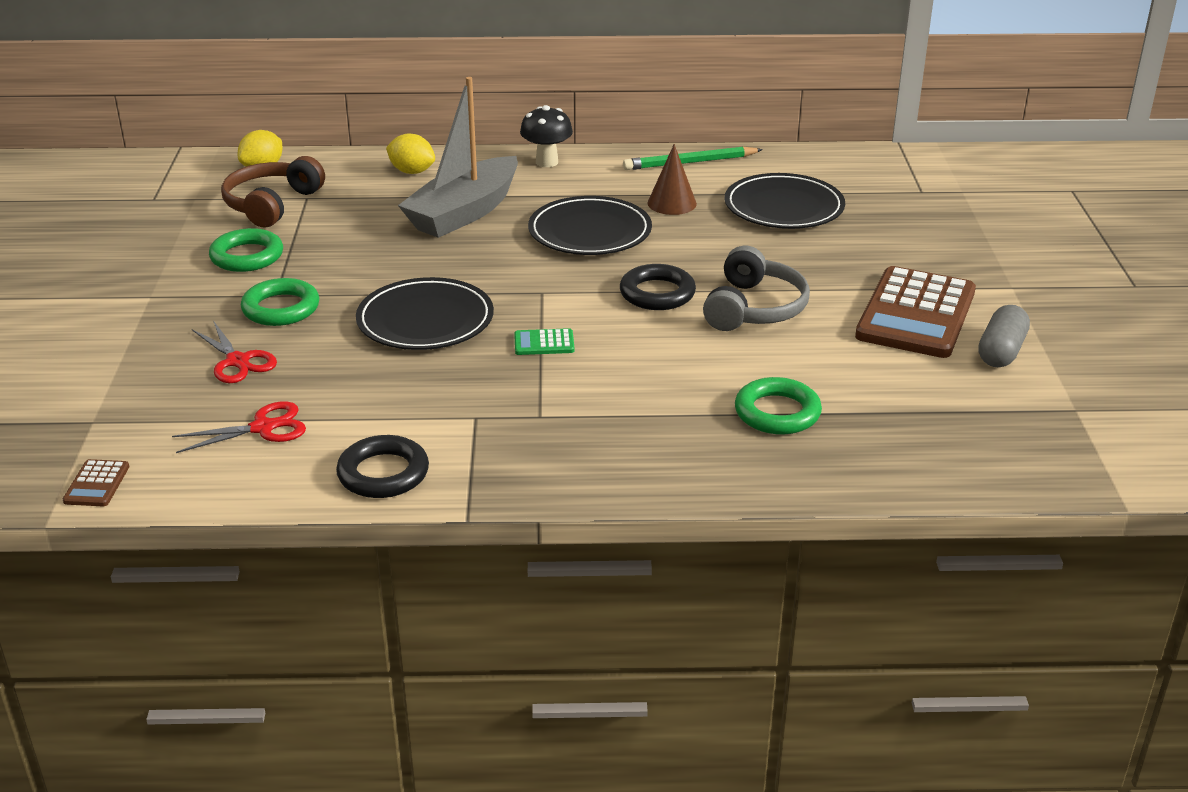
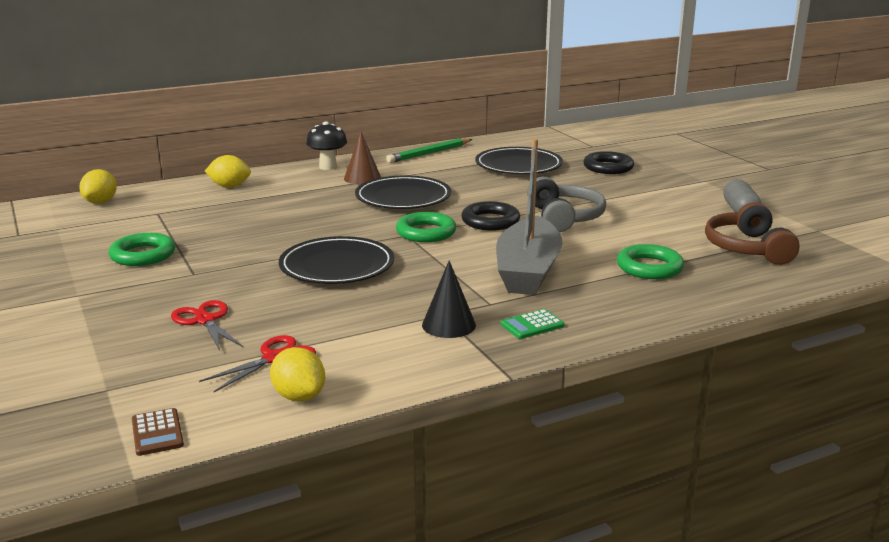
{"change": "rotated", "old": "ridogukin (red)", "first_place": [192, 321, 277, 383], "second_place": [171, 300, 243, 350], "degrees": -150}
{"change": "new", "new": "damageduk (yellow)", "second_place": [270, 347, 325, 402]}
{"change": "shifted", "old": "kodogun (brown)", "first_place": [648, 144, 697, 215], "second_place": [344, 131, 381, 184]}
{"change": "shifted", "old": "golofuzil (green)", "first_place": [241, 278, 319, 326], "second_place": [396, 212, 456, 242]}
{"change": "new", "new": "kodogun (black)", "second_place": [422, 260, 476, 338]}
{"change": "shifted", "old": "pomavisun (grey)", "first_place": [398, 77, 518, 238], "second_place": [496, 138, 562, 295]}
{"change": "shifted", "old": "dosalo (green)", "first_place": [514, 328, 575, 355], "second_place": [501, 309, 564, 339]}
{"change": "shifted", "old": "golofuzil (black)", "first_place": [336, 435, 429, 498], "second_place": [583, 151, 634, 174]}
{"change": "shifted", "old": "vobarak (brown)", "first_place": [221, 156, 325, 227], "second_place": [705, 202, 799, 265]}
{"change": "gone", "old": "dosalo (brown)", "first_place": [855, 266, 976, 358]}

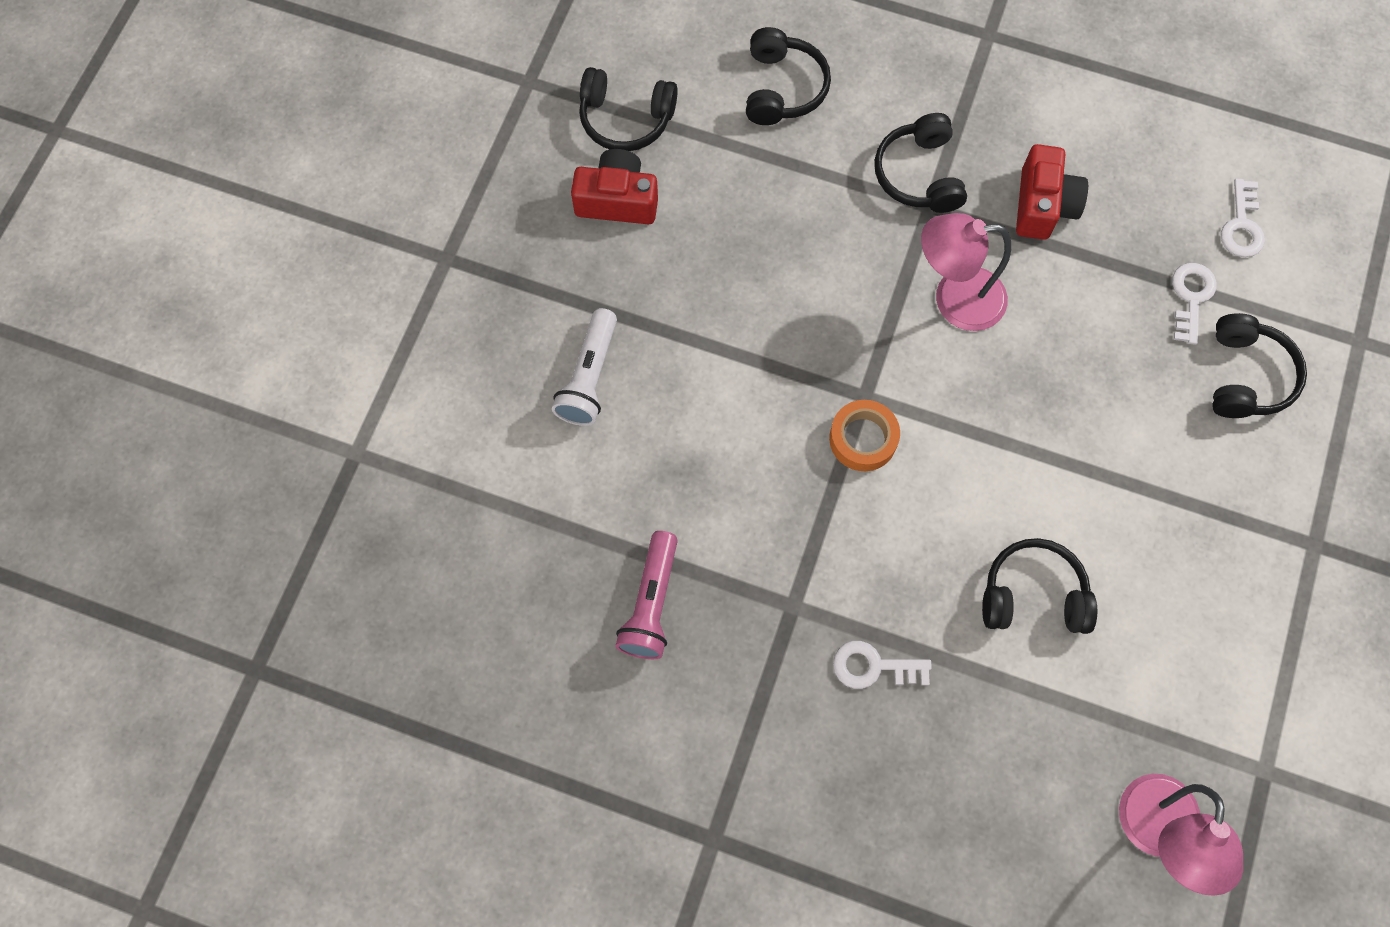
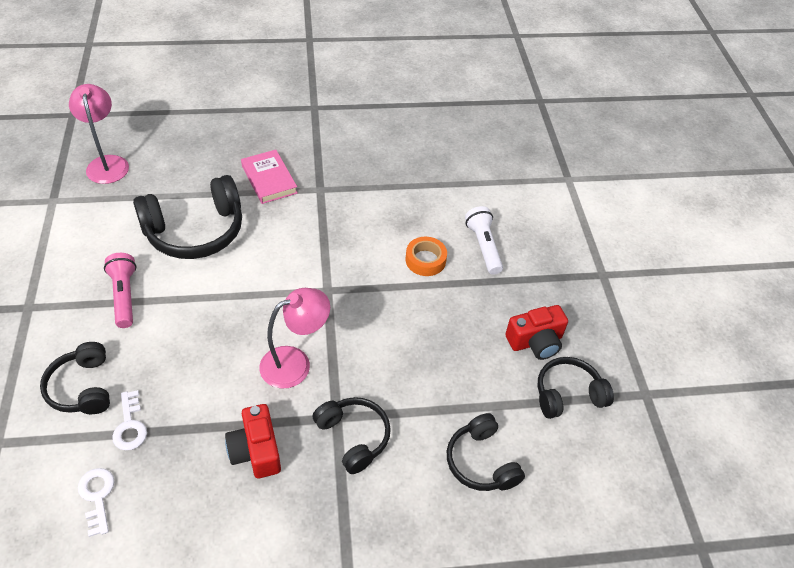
{"change": "shifted", "old": "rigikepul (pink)", "first_place": [615, 531, 678, 659], "second_place": [104, 253, 136, 328]}
{"change": "scaled", "old": "vobarak (black)", "first_place": [982, 538, 1097, 634], "second_place": [133, 175, 242, 259], "factor": 1.65}
{"change": "swapped", "old": "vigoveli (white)", "new": "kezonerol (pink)", "first_place": [833, 641, 932, 689], "second_place": [241, 150, 298, 204]}
{"change": "shifted", "old": "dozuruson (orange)", "first_place": [829, 400, 900, 471], "second_place": [406, 237, 447, 276]}

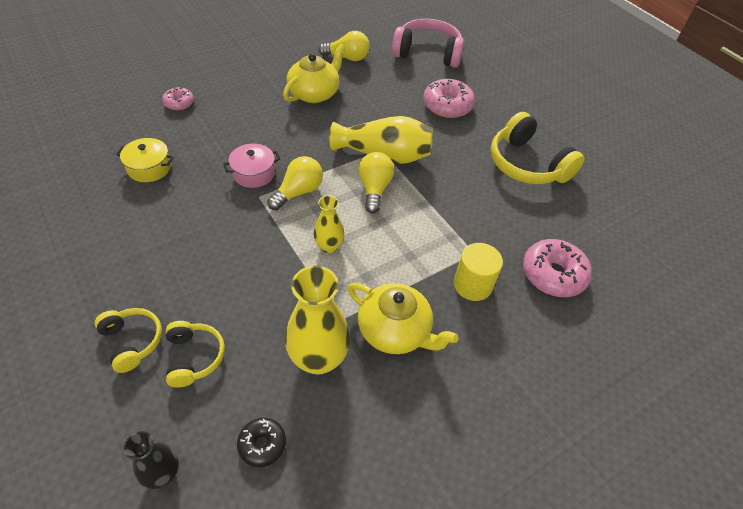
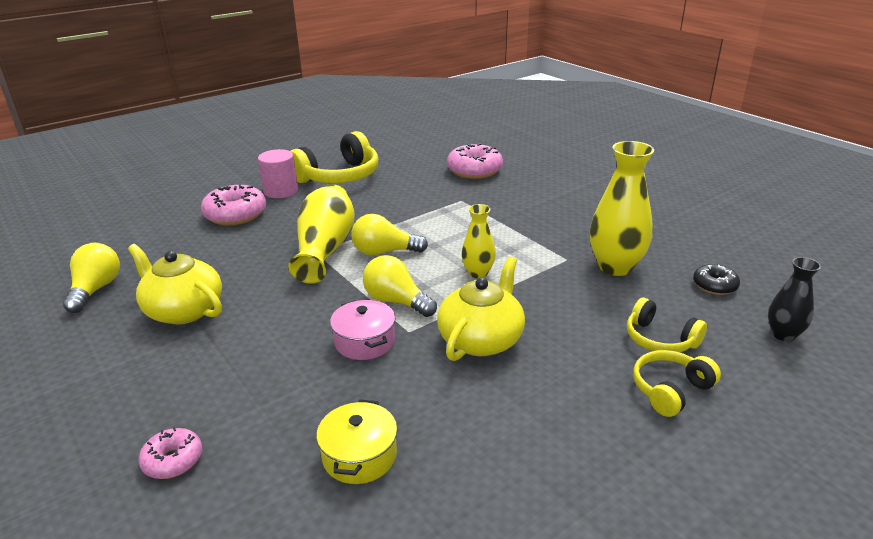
{"change": "new", "new": "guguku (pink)", "second_place": [258, 149, 298, 198]}
{"change": "shifted", "old": "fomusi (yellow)", "first_place": [348, 283, 459, 354], "second_place": [437, 257, 525, 361]}
{"change": "rotated", "old": "vobarak (yellow)", "first_place": [166, 321, 225, 387], "second_place": [627, 298, 707, 353], "degrees": -120}
{"change": "gone", "old": "vobarak (pink)", "first_place": [392, 19, 464, 68]}
{"change": "gone", "old": "guguku (yellow)", "first_place": [454, 243, 503, 301]}

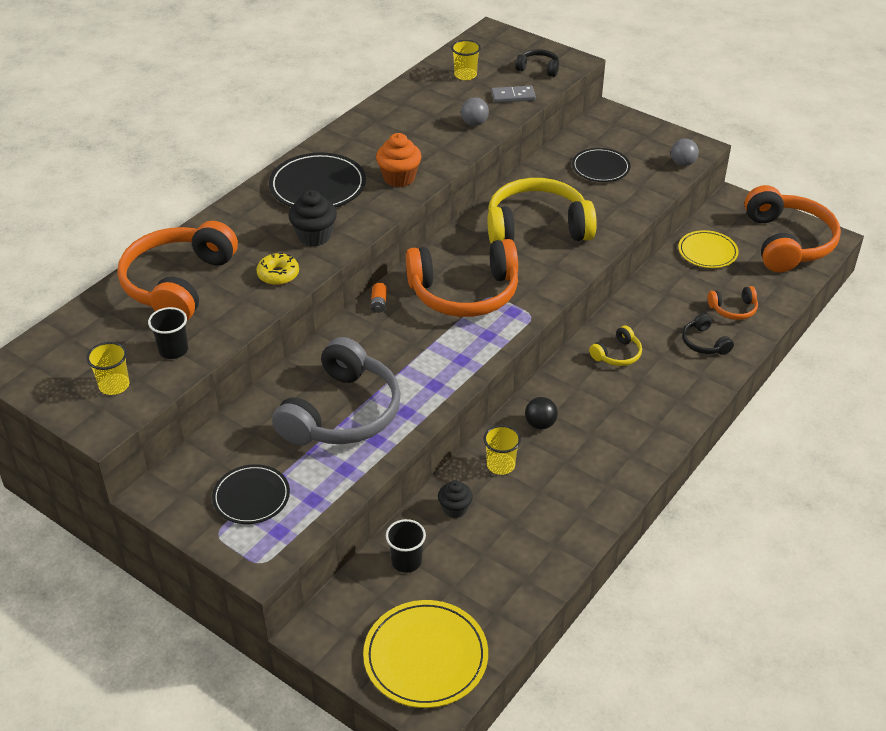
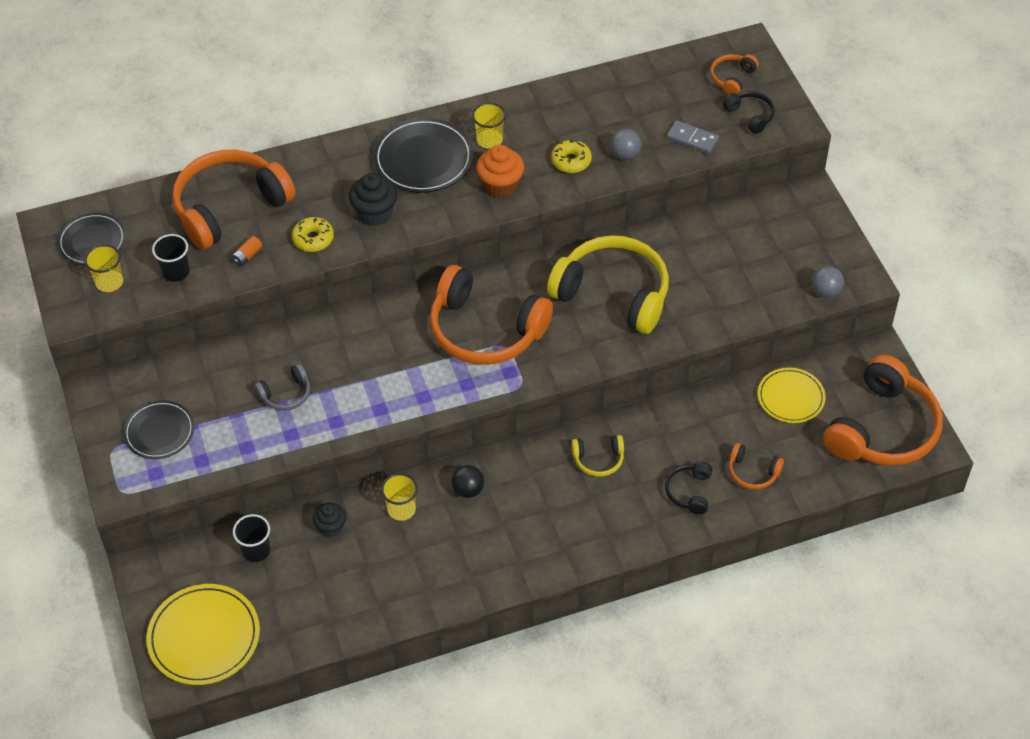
{"change": "shifted", "old": "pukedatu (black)", "first_place": [572, 148, 630, 182], "second_place": [57, 213, 126, 265]}
{"change": "shifted", "old": "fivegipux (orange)", "first_place": [370, 283, 387, 313], "second_place": [231, 236, 263, 267]}
{"change": "scaled", "old": "vobarak (grey)", "first_place": [272, 337, 401, 445], "second_place": [254, 364, 310, 411], "factor": 0.45}
{"change": "shifted", "old": "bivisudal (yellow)", "first_place": [451, 40, 481, 80], "second_place": [472, 103, 506, 149]}
{"change": "new", "new": "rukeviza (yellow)", "second_place": [551, 139, 592, 173]}
{"change": "new", "new": "vobarak (orange)", "second_place": [710, 54, 759, 95]}

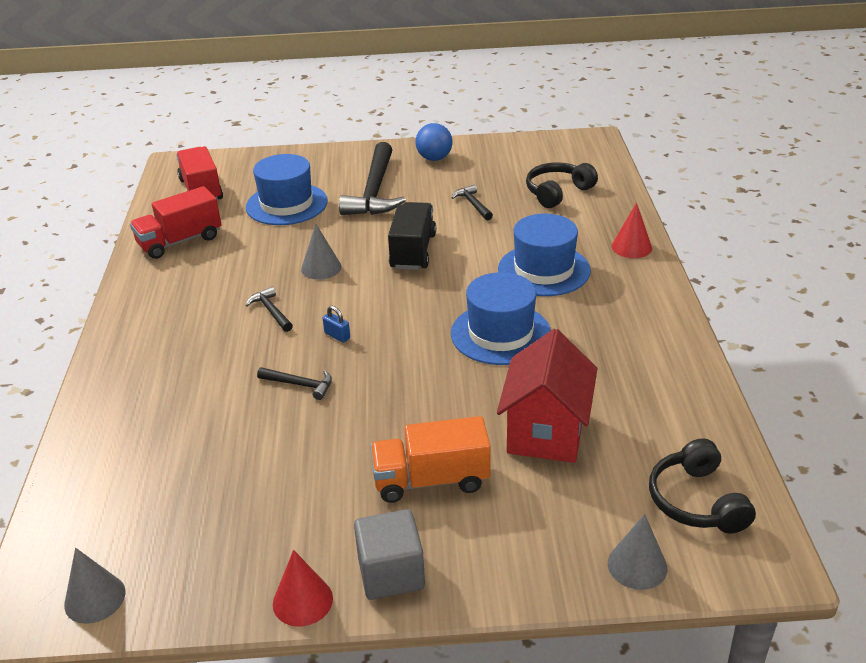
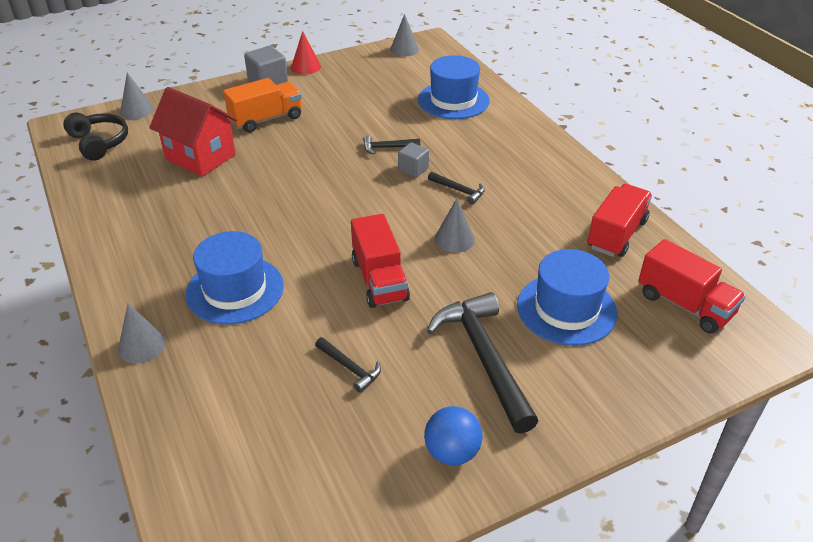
{"change": "repainted", "old": "kodogun (red)", "new": "kodogun (grey)", "first_place": [612, 202, 652, 258], "second_place": [118, 304, 166, 364]}
{"change": "rotated", "old": "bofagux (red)", "first_place": [497, 329, 598, 463], "second_place": [149, 87, 237, 177], "degrees": -45}
{"change": "repainted", "old": "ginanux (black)", "new": "ginanux (red)", "first_place": [388, 202, 436, 270], "second_place": [351, 214, 410, 308]}
{"change": "new", "new": "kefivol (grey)", "second_place": [398, 142, 429, 178]}
{"change": "shifted", "old": "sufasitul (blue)", "first_place": [451, 272, 551, 365], "second_place": [418, 55, 490, 119]}
{"change": "gone", "old": "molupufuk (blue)", "first_place": [323, 306, 350, 343]}
{"change": "gone", "old": "vobarak (black)", "first_place": [526, 162, 598, 208]}

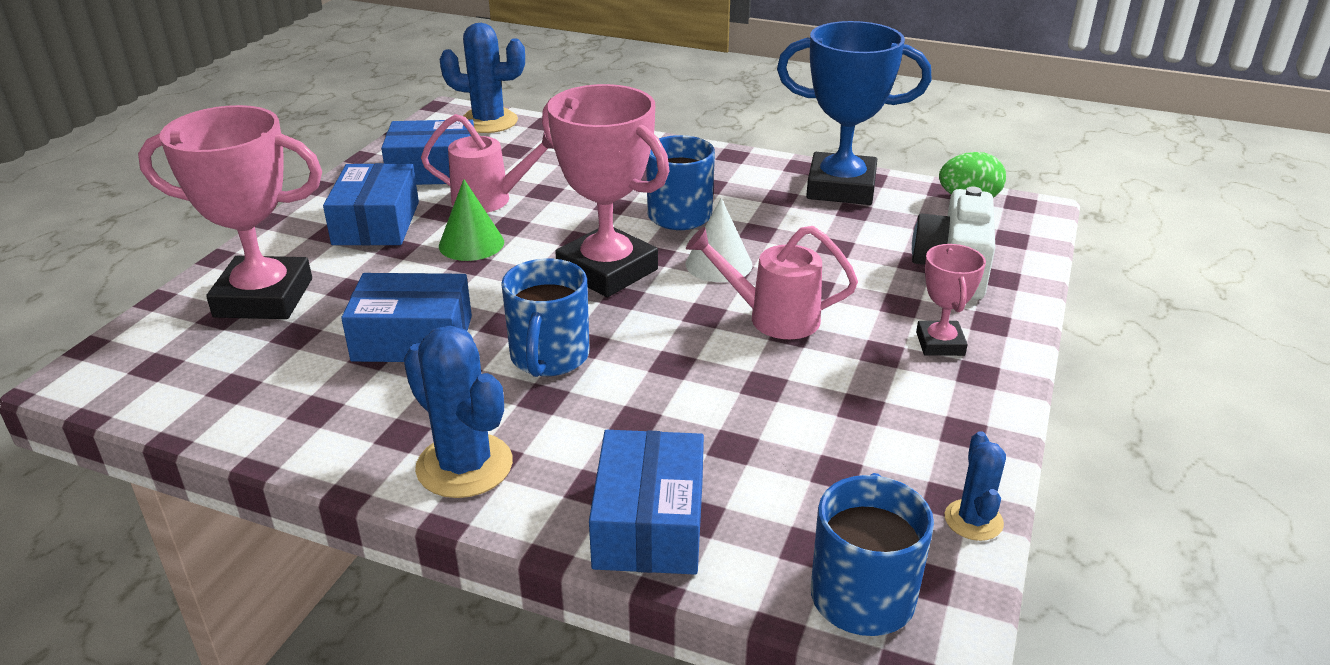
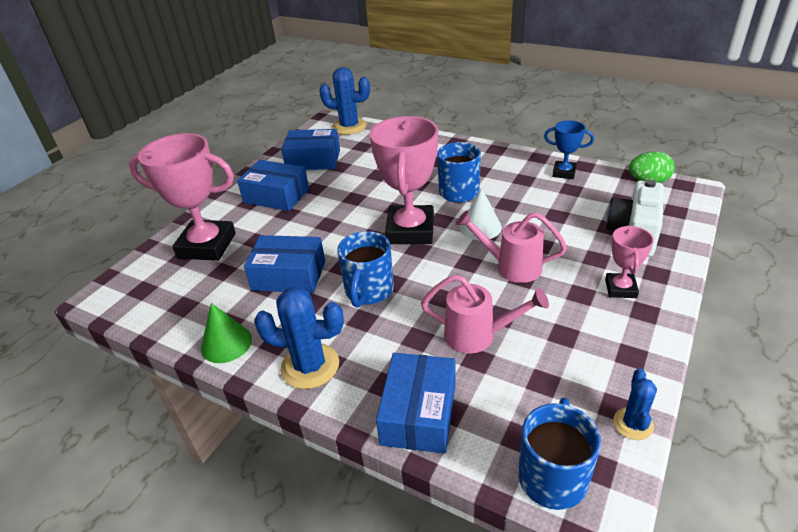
{"change": "shifted", "old": "kodogun (green)", "first_place": [439, 179, 504, 261], "second_place": [201, 303, 252, 363]}
{"change": "rotated", "old": "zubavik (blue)", "first_place": [323, 163, 419, 245], "second_place": [237, 160, 309, 211], "degrees": -75}
{"change": "rotated", "old": "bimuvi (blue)", "first_place": [404, 326, 513, 498], "second_place": [254, 287, 344, 389], "degrees": -45}
{"change": "rotated", "old": "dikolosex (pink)", "first_place": [542, 84, 670, 297], "second_place": [370, 116, 438, 244], "degrees": 45}
{"change": "shifted", "old": "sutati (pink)", "first_place": [421, 114, 554, 213], "second_place": [421, 275, 549, 354]}
{"change": "scaled", "old": "dikolosex (blue)", "first_place": [777, 21, 932, 205], "second_place": [544, 120, 594, 179], "factor": 0.51}

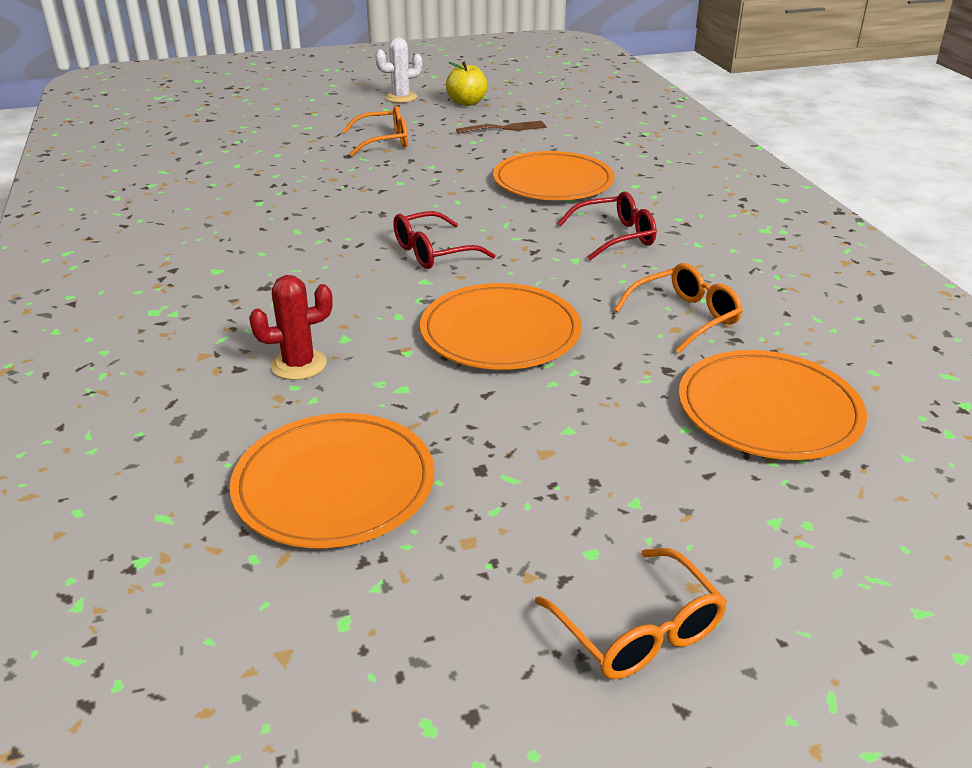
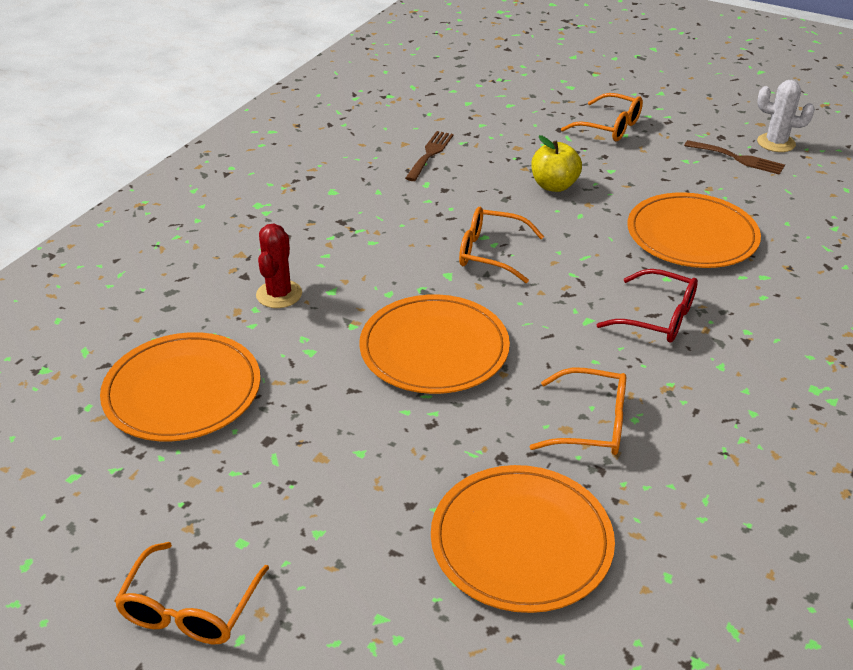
{"change": "rotated", "old": "bimuvi (red)", "first_place": [249, 275, 333, 380], "second_place": [256, 224, 302, 308], "degrees": 75}
{"change": "new", "new": "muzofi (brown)", "second_place": [405, 131, 454, 181]}
{"change": "repainted", "old": "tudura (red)", "new": "tudura (orange)", "first_place": [393, 211, 496, 269], "second_place": [459, 207, 544, 283]}
{"change": "shifted", "old": "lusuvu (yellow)", "first_place": [446, 61, 487, 106], "second_place": [531, 135, 582, 192]}
{"change": "shifted", "old": "bimuvi (white)", "first_place": [375, 38, 423, 103], "second_place": [757, 80, 815, 152]}

